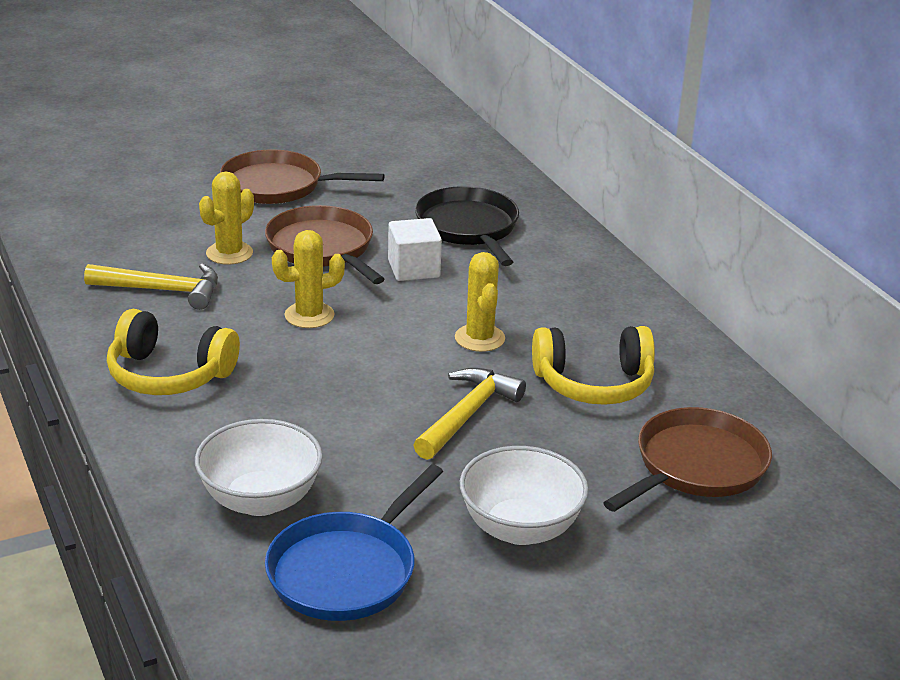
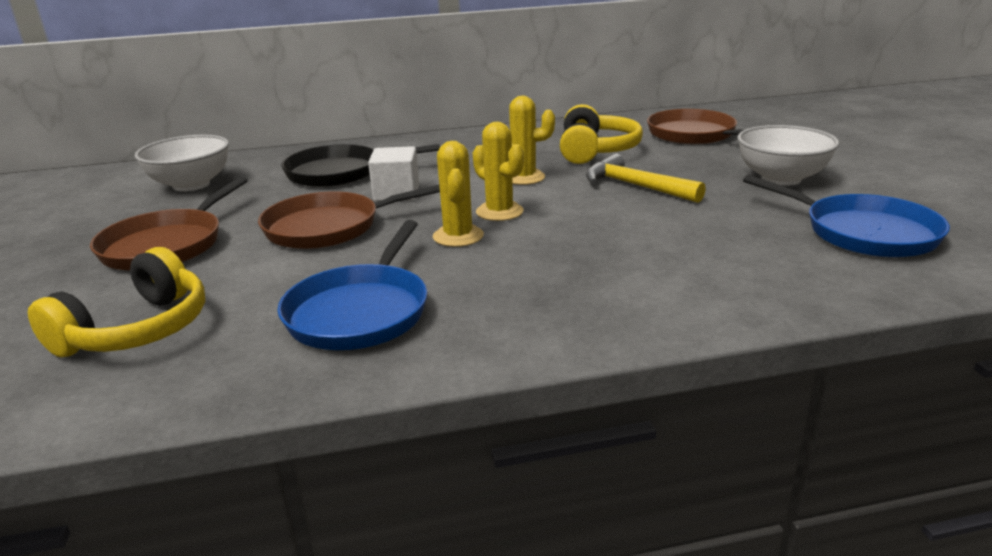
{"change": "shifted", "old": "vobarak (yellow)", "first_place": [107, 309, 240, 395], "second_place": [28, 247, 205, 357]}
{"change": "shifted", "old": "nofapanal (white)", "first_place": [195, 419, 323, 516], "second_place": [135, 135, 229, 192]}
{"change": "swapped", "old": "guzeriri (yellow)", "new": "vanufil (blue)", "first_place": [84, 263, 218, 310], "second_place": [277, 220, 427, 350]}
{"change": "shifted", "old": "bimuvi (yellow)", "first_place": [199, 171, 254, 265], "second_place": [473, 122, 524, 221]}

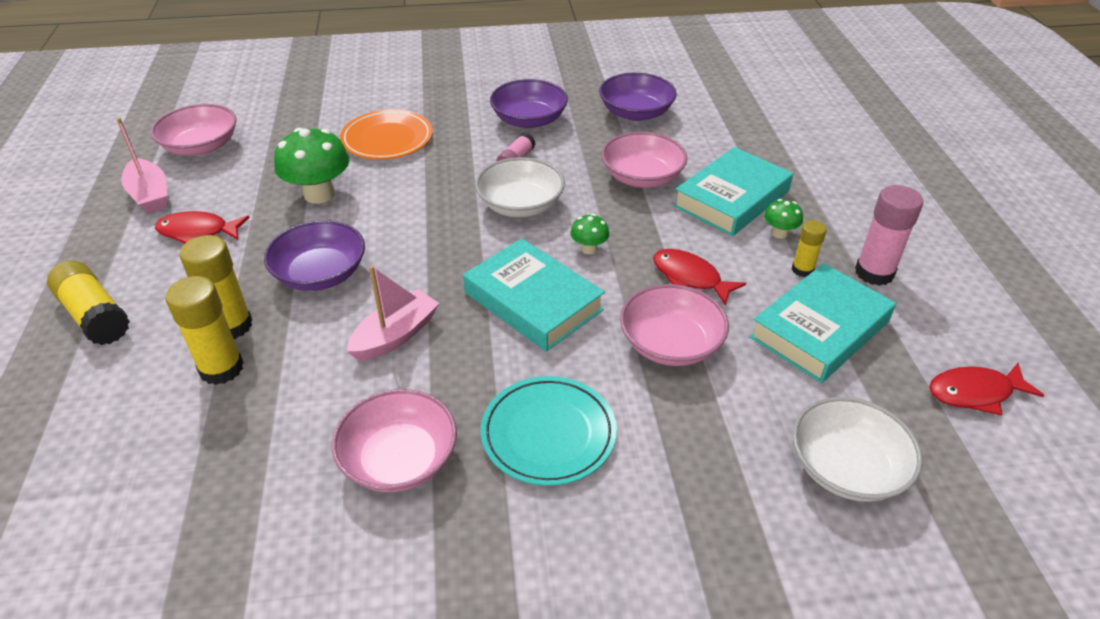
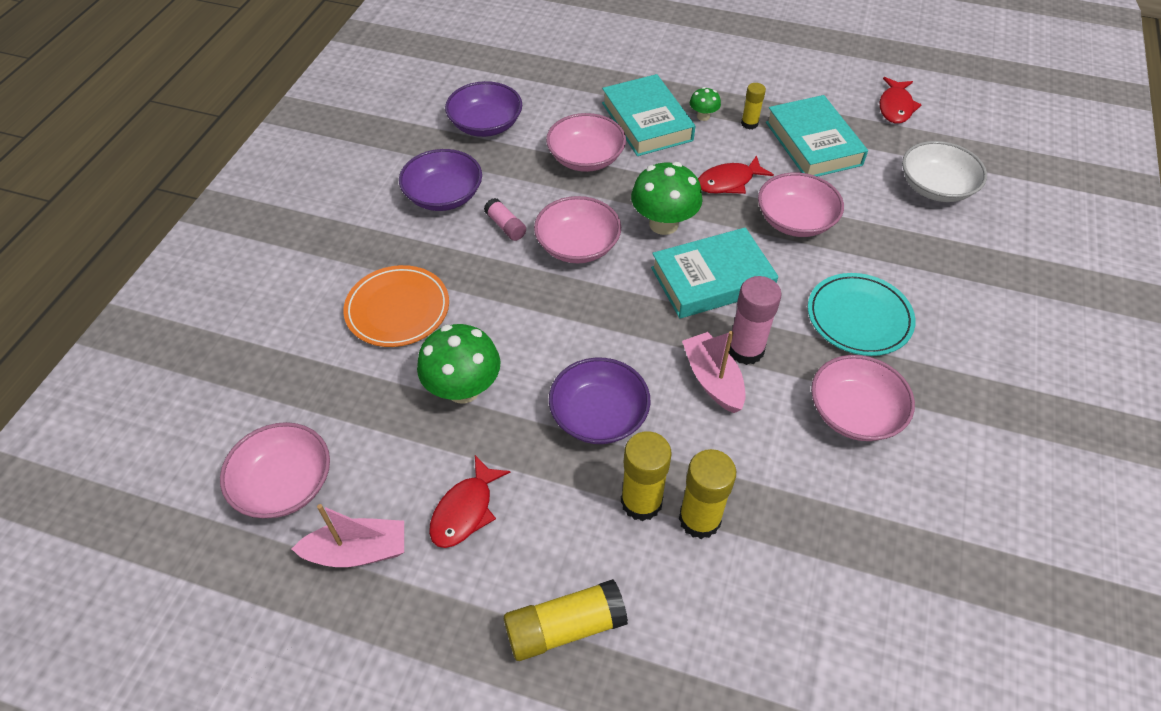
{"change": "repainted", "old": "nofapanal (white)", "new": "nofapanal (pink)", "first_place": [475, 157, 565, 217], "second_place": [534, 196, 621, 263]}
{"change": "scaled", "old": "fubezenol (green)", "first_place": [570, 214, 609, 254], "second_place": [631, 162, 703, 235], "factor": 2.0}
{"change": "shifted", "old": "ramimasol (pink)", "first_place": [855, 185, 923, 286], "second_place": [729, 276, 782, 365]}

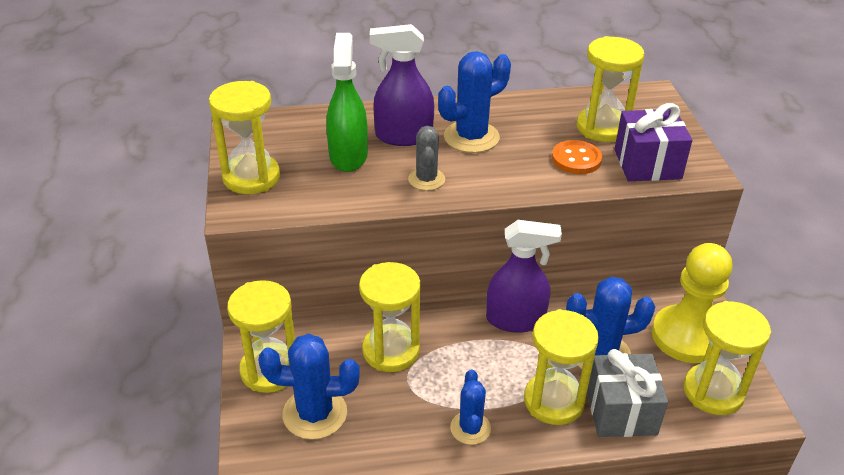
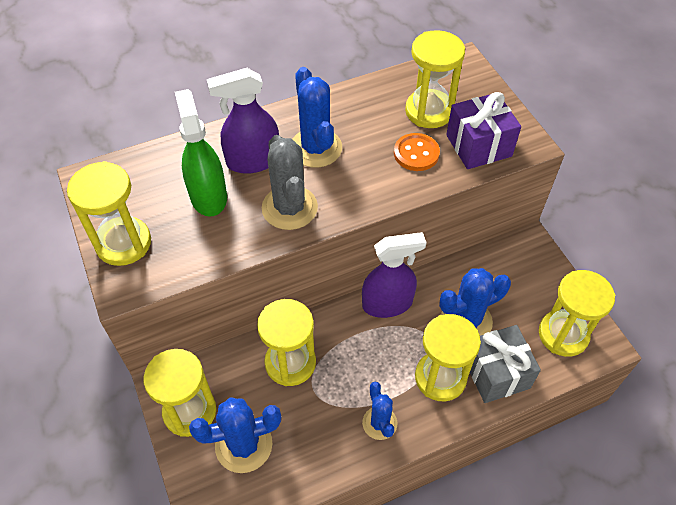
{"change": "scaled", "old": "bimuvi (grey)", "first_place": [408, 126, 445, 191], "second_place": [262, 135, 318, 230], "factor": 1.6}
{"change": "rotated", "old": "bimuvi (blue)", "first_place": [438, 51, 511, 153], "second_place": [292, 67, 342, 168], "degrees": -60}
{"change": "gone", "old": "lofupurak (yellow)", "first_place": [652, 243, 733, 363]}

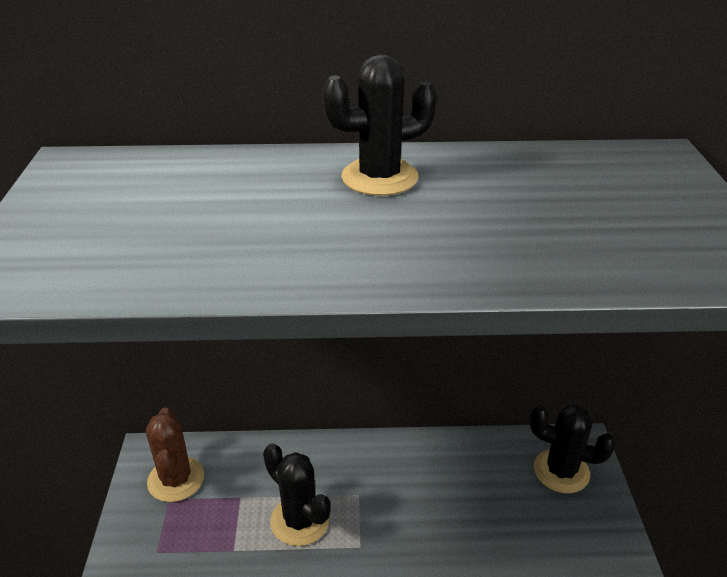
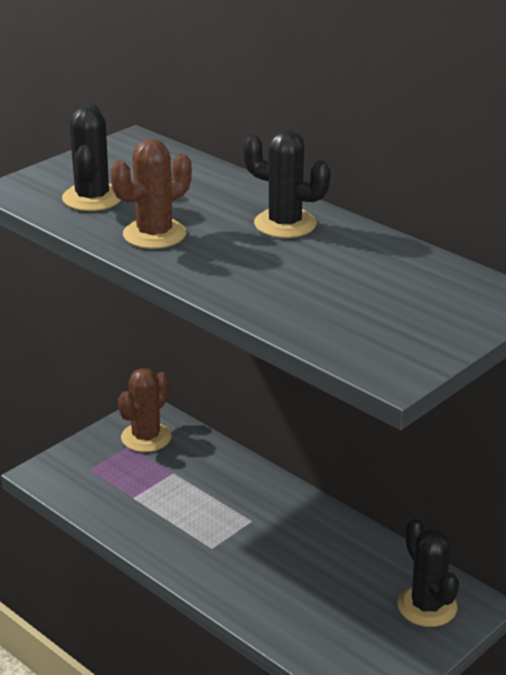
{"change": "shifted", "old": "bimuvi (black)", "first_place": [263, 443, 331, 546], "second_place": [62, 103, 121, 211]}
{"change": "new", "new": "bimuvi (brown)", "second_place": [111, 139, 192, 249]}

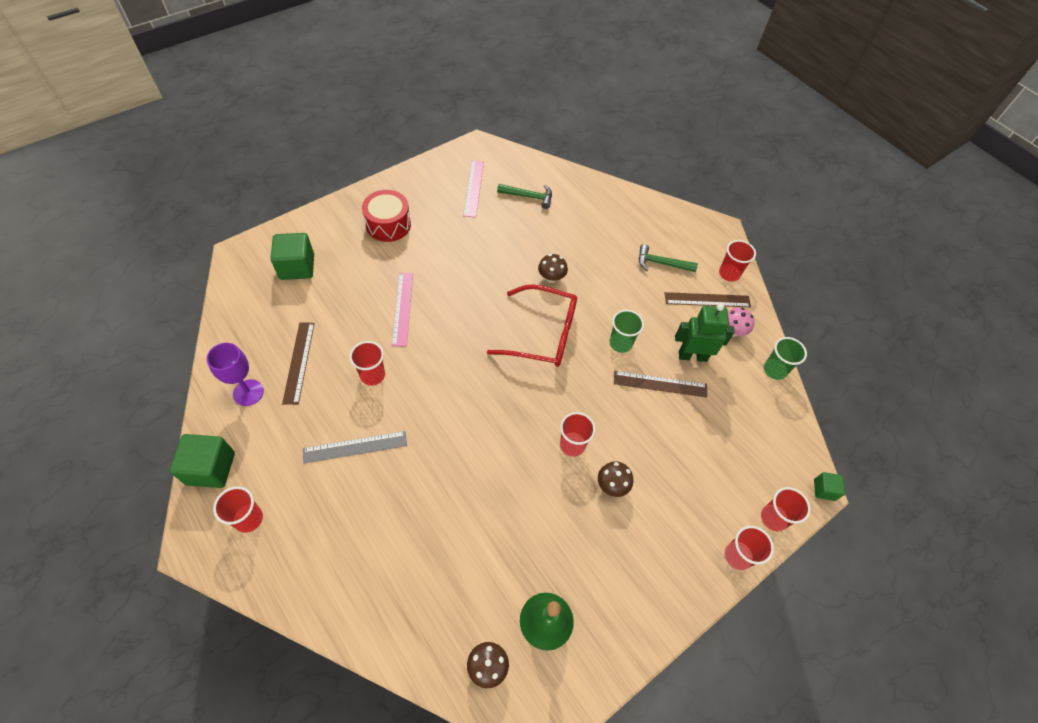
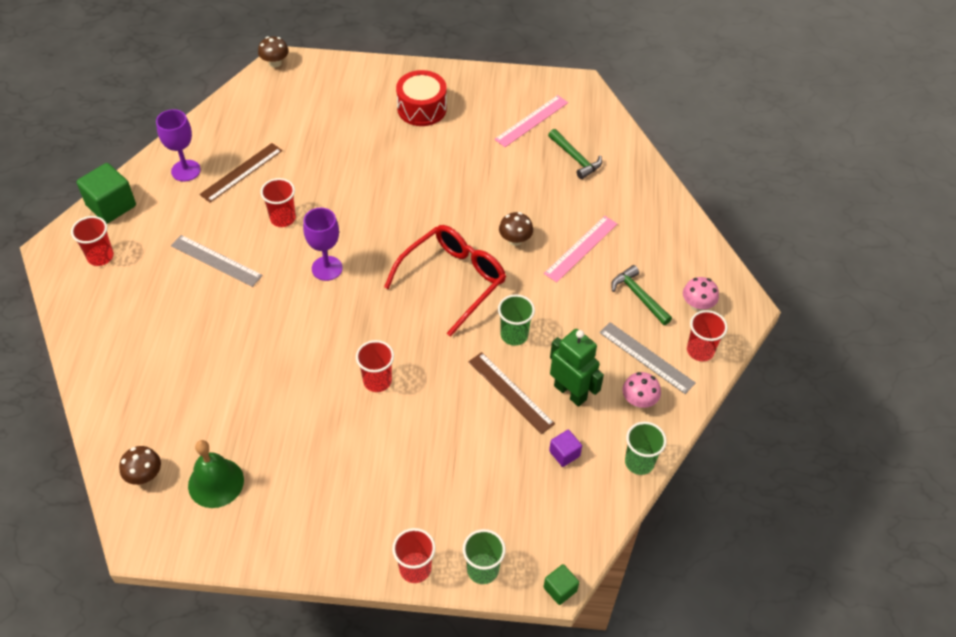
{"change": "shifted", "old": "fubezenol (brown)", "first_place": [598, 461, 633, 497], "second_place": [258, 36, 289, 67]}
{"change": "new", "new": "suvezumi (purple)", "second_place": [303, 208, 343, 281]}
{"change": "rotated", "old": "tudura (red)", "first_place": [487, 284, 577, 367], "second_place": [384, 225, 506, 337], "degrees": -105}
{"change": "repainted", "old": "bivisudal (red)", "new": "bivisudal (green)", "first_place": [761, 487, 811, 531], "second_place": [462, 529, 506, 584]}
{"change": "shifted", "old": "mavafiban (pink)", "first_place": [392, 273, 413, 346], "second_place": [544, 216, 617, 282]}
{"change": "new", "new": "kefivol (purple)", "second_place": [549, 430, 582, 467]}
{"change": "repainted", "old": "mavafiban (brown)", "new": "mavafiban (grey)", "first_place": [665, 292, 751, 307], "second_place": [599, 322, 696, 394]}
{"change": "new", "new": "fubezenol (pink)", "second_place": [683, 277, 719, 311]}
{"change": "gone", "old": "kefivol (green)", "first_place": [270, 233, 314, 280]}

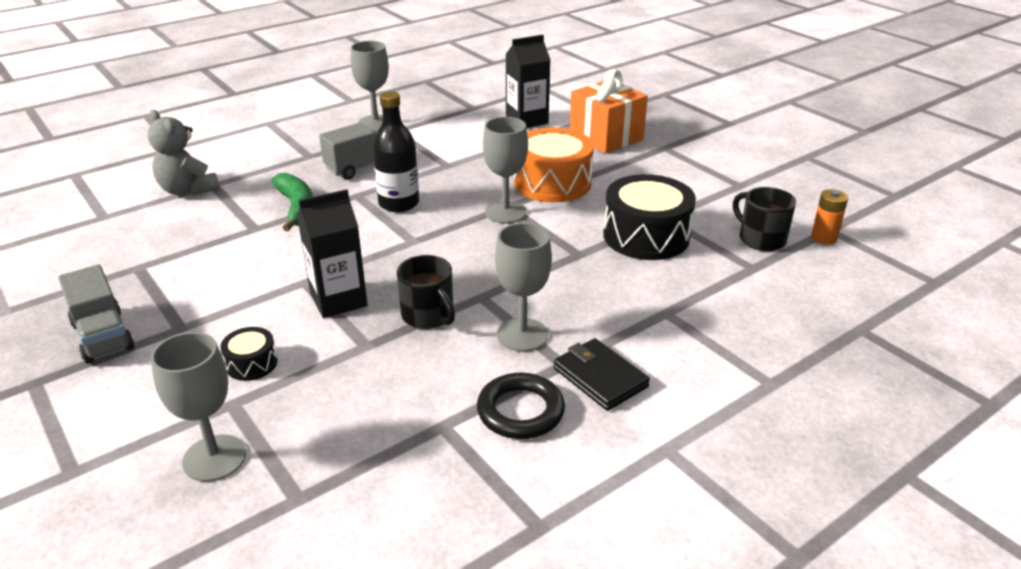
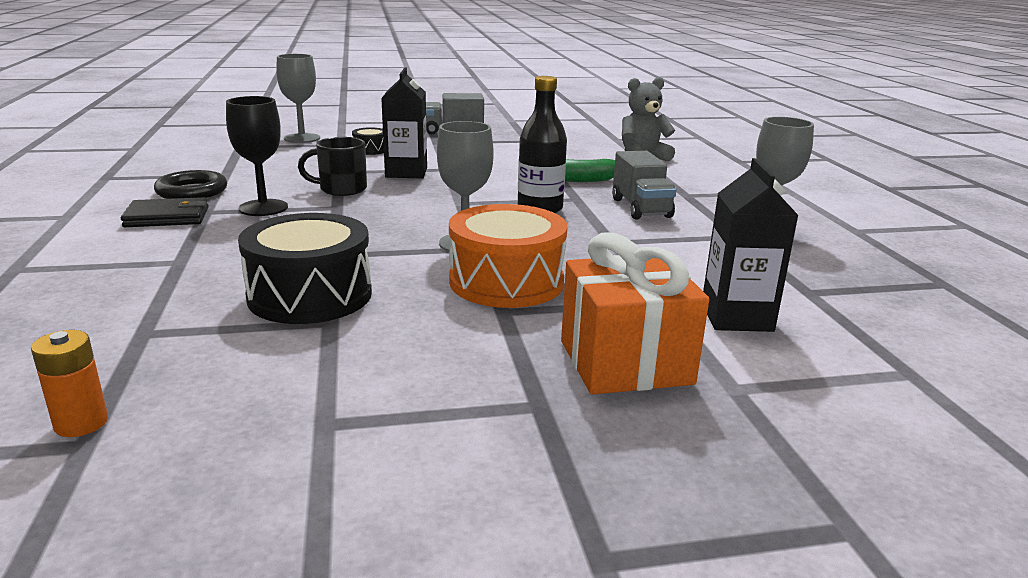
{"change": "repainted", "old": "suvezumi (grey)", "new": "suvezumi (black)", "first_place": [495, 223, 552, 352], "second_place": [226, 96, 288, 216]}
{"change": "gone", "old": "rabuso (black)", "first_place": [733, 187, 796, 251]}

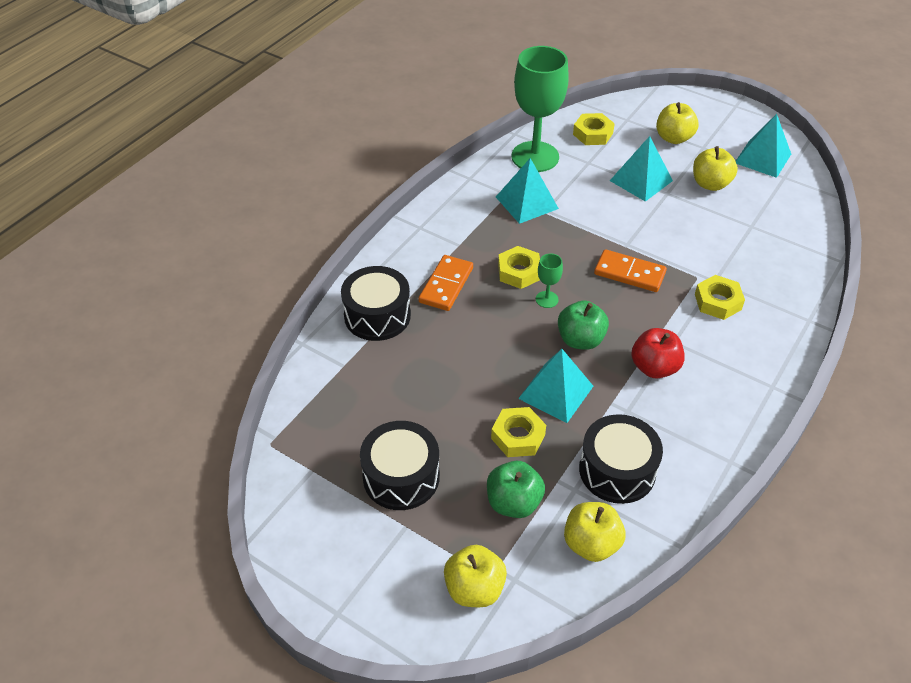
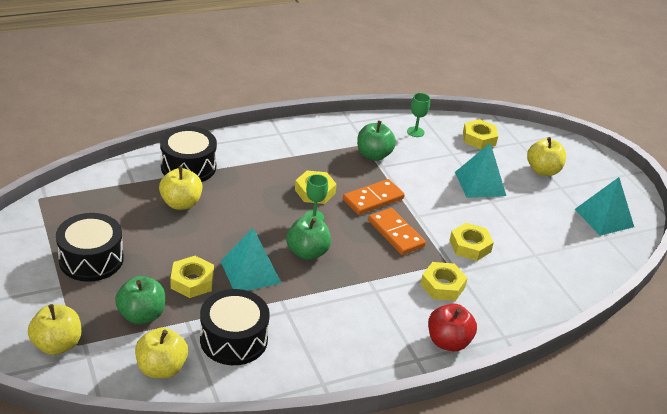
{"change": "shifted", "old": "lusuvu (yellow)", "first_place": [693, 146, 738, 191], "second_place": [159, 166, 202, 210]}
{"change": "shifted", "old": "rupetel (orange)", "first_place": [419, 255, 473, 311], "second_place": [343, 179, 405, 215]}
{"change": "swapped", "old": "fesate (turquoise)", "new": "lusuvu (green)", "first_place": [496, 158, 559, 224], "second_place": [357, 121, 396, 161]}
{"change": "scaled", "old": "suvezumi (green)", "first_place": [512, 46, 569, 172], "second_place": [407, 93, 430, 137], "factor": 0.41}
{"change": "shifted", "old": "lusuvu (red)", "first_place": [631, 328, 685, 378], "second_place": [428, 304, 477, 352]}
{"change": "new", "new": "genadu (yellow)", "second_place": [449, 223, 494, 261]}

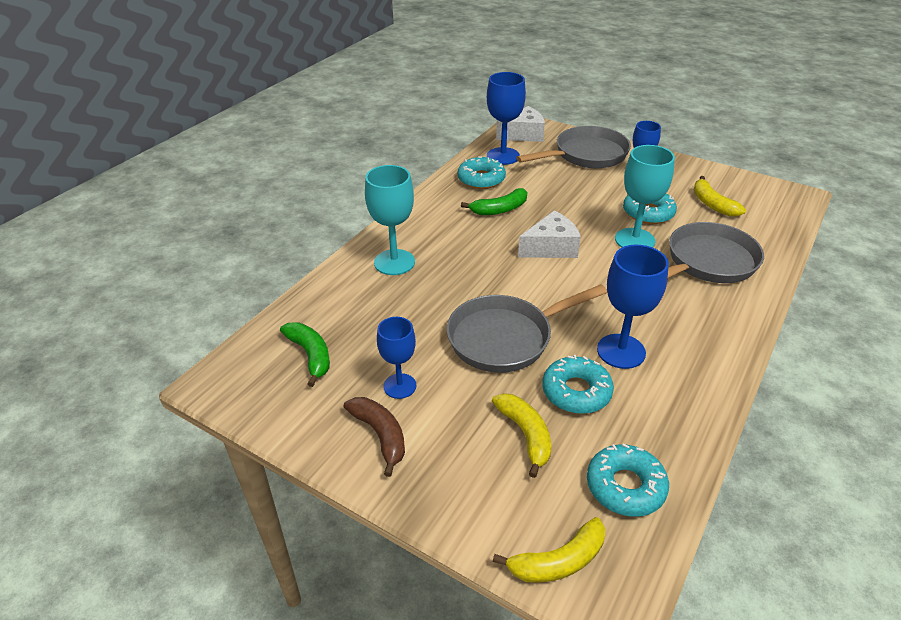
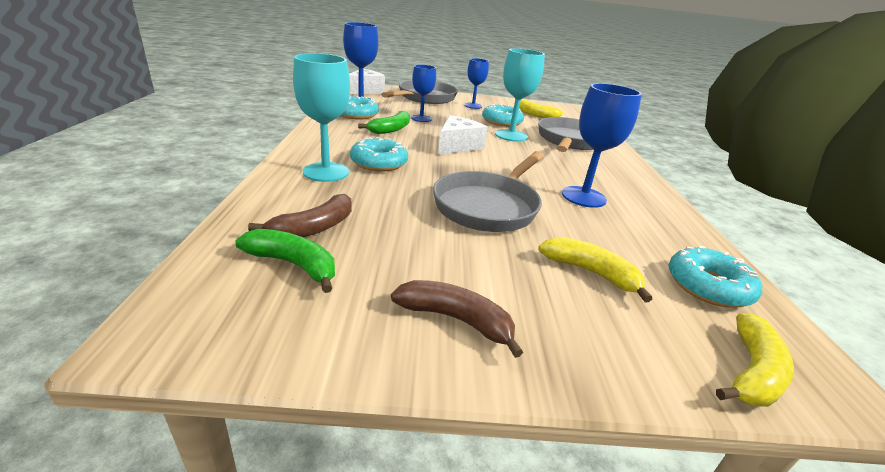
{"change": "new", "new": "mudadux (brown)", "second_place": [248, 194, 352, 237]}
{"change": "shifted", "old": "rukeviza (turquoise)", "first_place": [542, 355, 614, 414], "second_place": [350, 137, 408, 171]}
{"change": "shifted", "old": "suvezumi (blue)", "first_place": [377, 317, 416, 399], "second_place": [411, 64, 436, 122]}

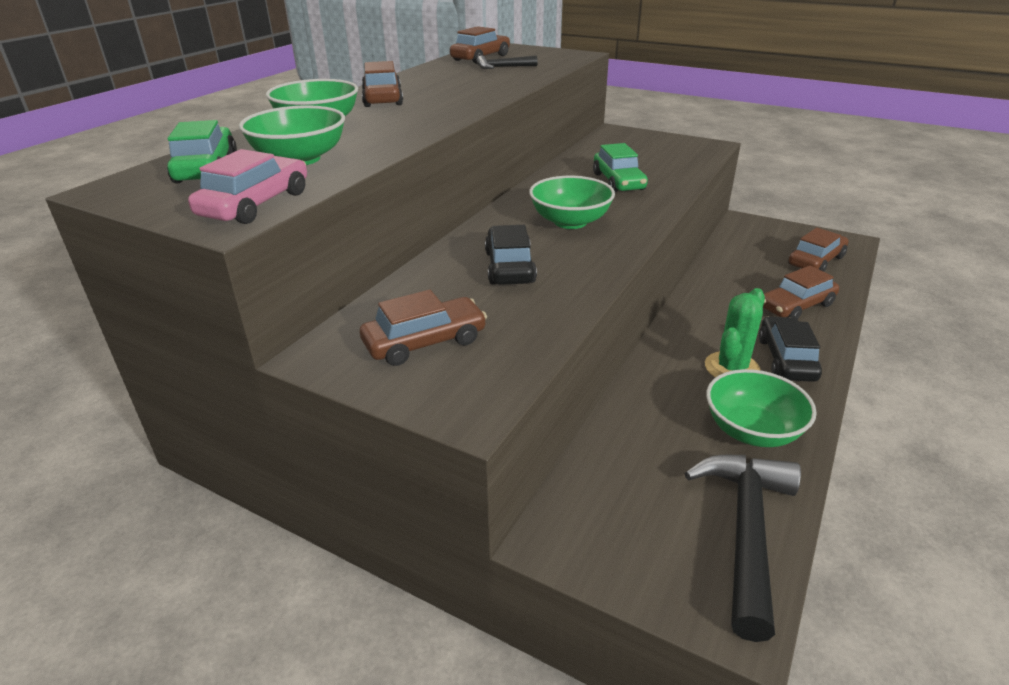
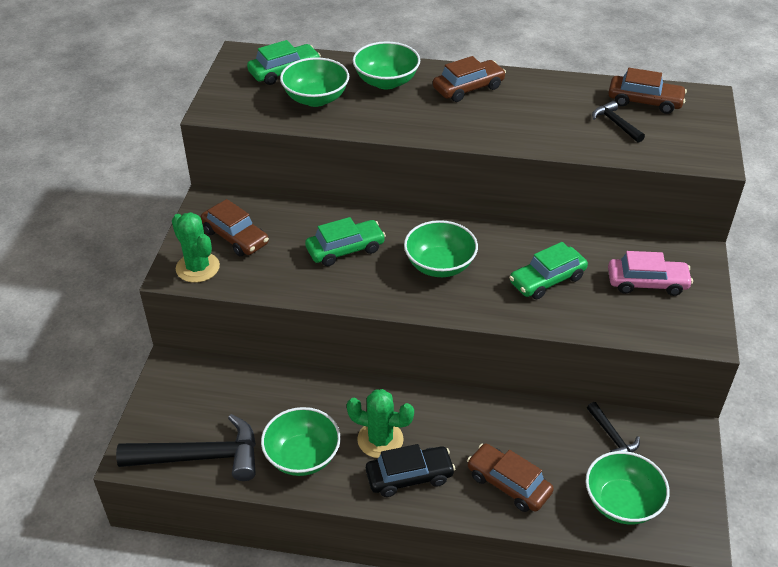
{"change": "new", "new": "bimuvi (green)", "second_place": [172, 212, 220, 283]}
{"change": "repainted", "old": "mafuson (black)", "new": "mafuson (green)", "first_place": [485, 225, 537, 285], "second_place": [305, 217, 386, 266]}
{"change": "swapped", "old": "mafuson (brown)", "new": "nofapanal (green)", "first_place": [788, 228, 849, 272], "second_place": [586, 451, 670, 524]}
{"change": "new", "new": "guzeriri (black)", "second_place": [587, 402, 640, 452]}
{"change": "shifted", "old": "mafuson (pink)", "first_place": [188, 149, 307, 224], "second_place": [608, 251, 693, 296]}

